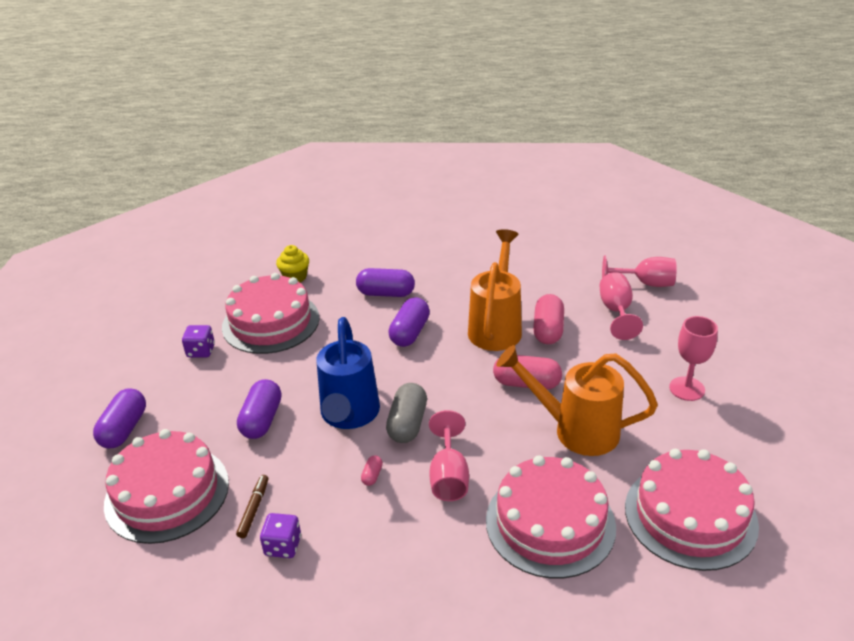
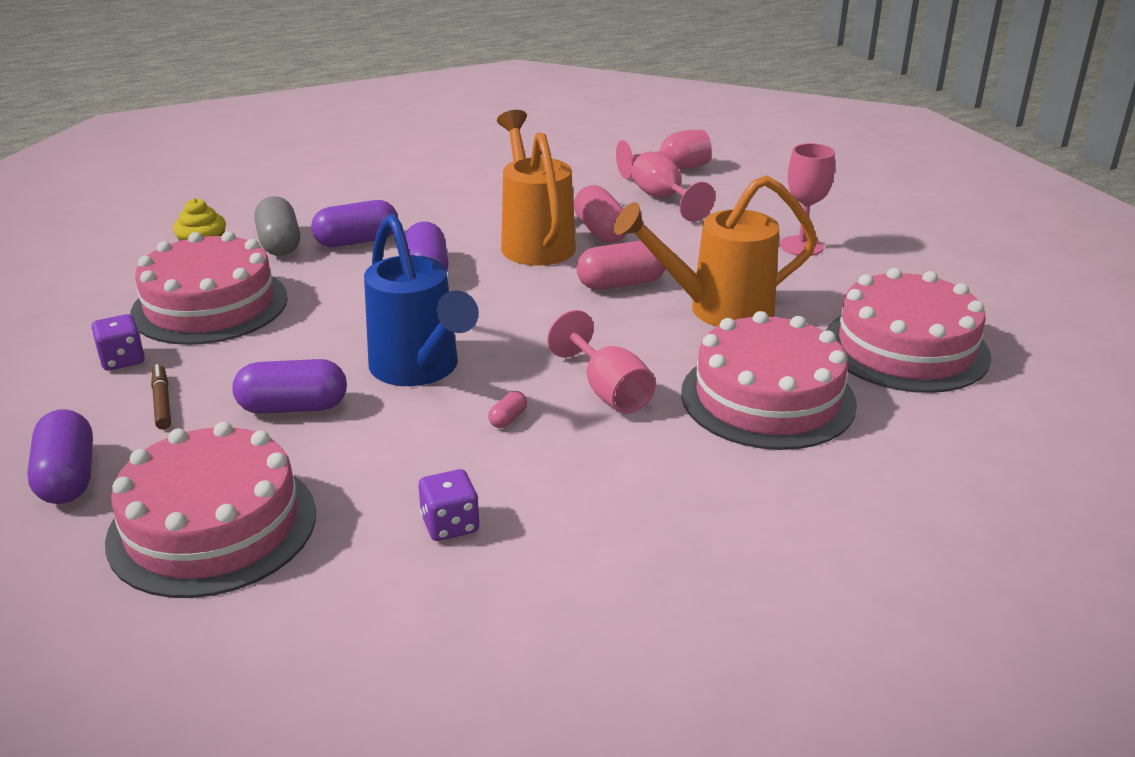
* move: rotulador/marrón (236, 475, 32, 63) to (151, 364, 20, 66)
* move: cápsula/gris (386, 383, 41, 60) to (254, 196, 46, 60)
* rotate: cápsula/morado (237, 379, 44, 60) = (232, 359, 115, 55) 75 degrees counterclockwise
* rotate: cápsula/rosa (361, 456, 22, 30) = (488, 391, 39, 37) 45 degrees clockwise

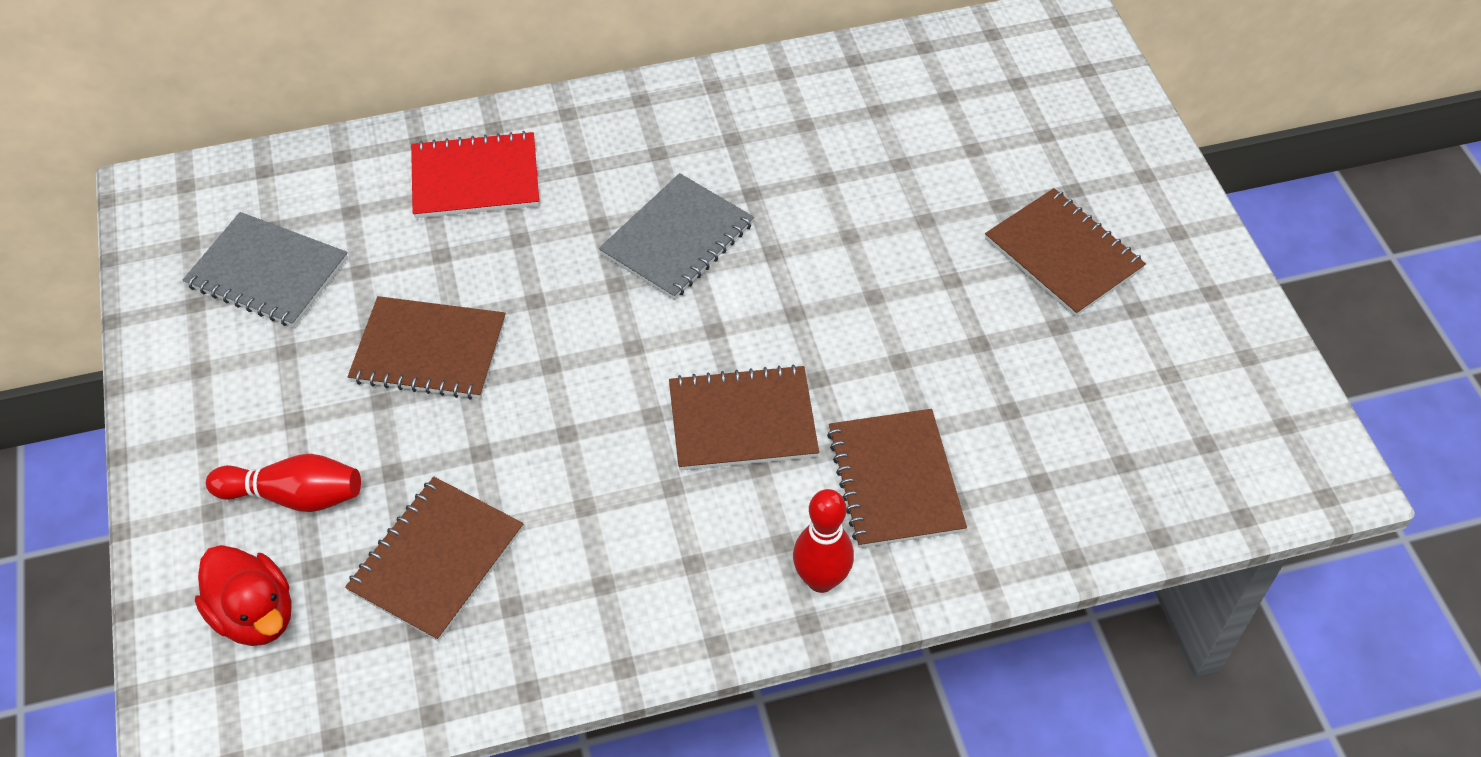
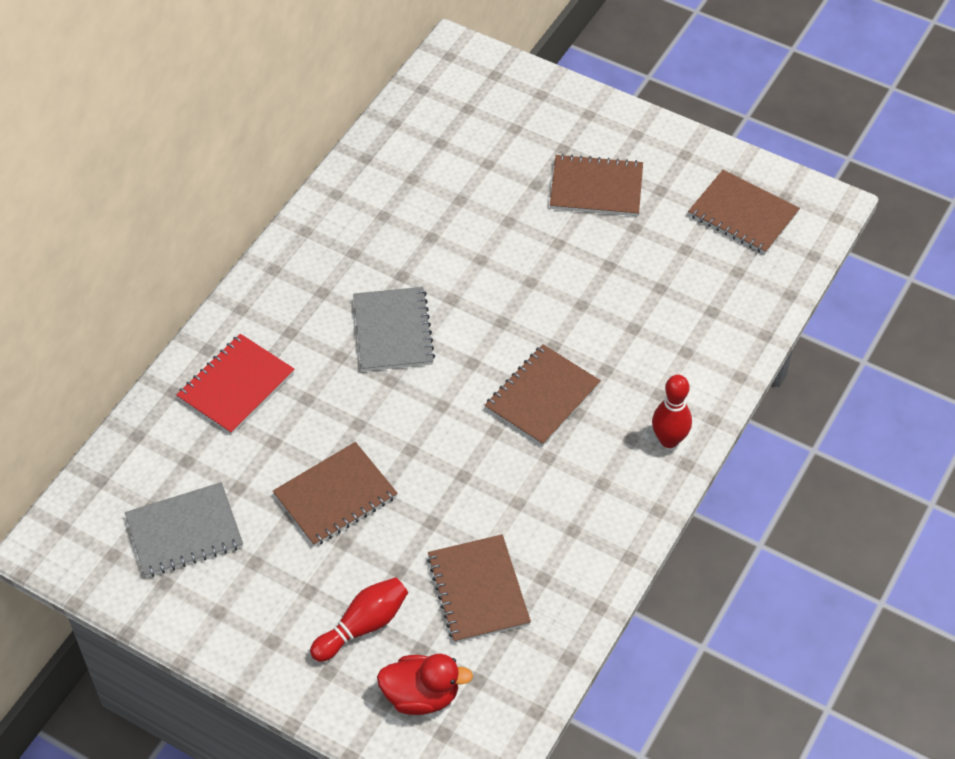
* move: cuaderno/marrón (827, 409, 140, 139) to (688, 170, 112, 84)

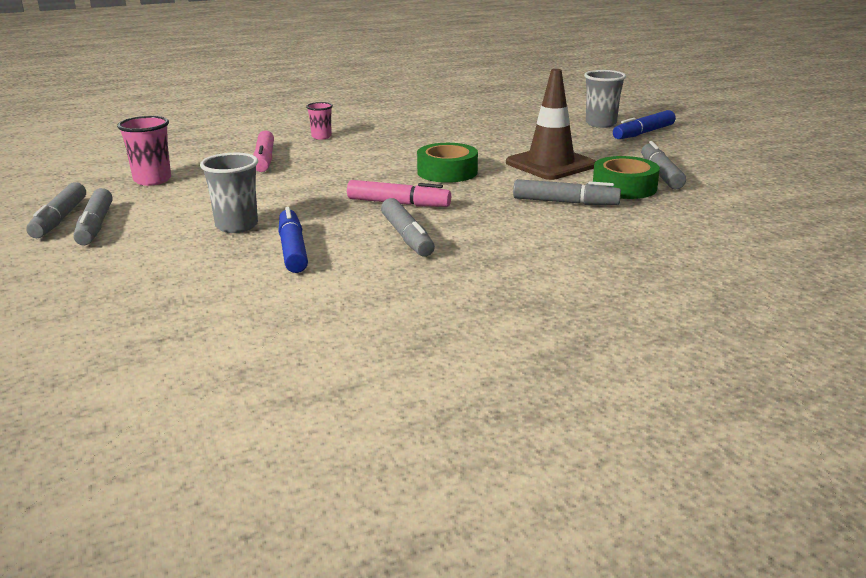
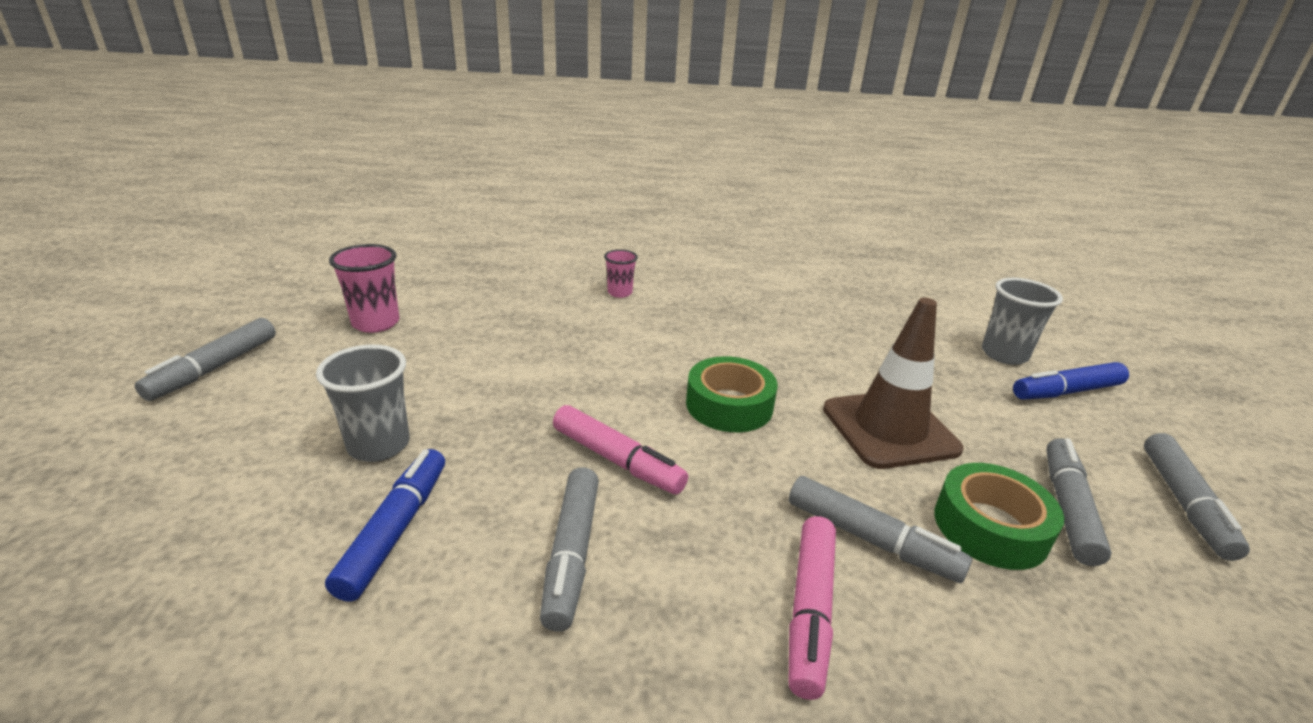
* move: rotulador/gris (73, 188, 39, 57) to (1144, 433, 106, 128)
* move: rotulador/rosa (253, 130, 21, 42) to (789, 516, 47, 184)

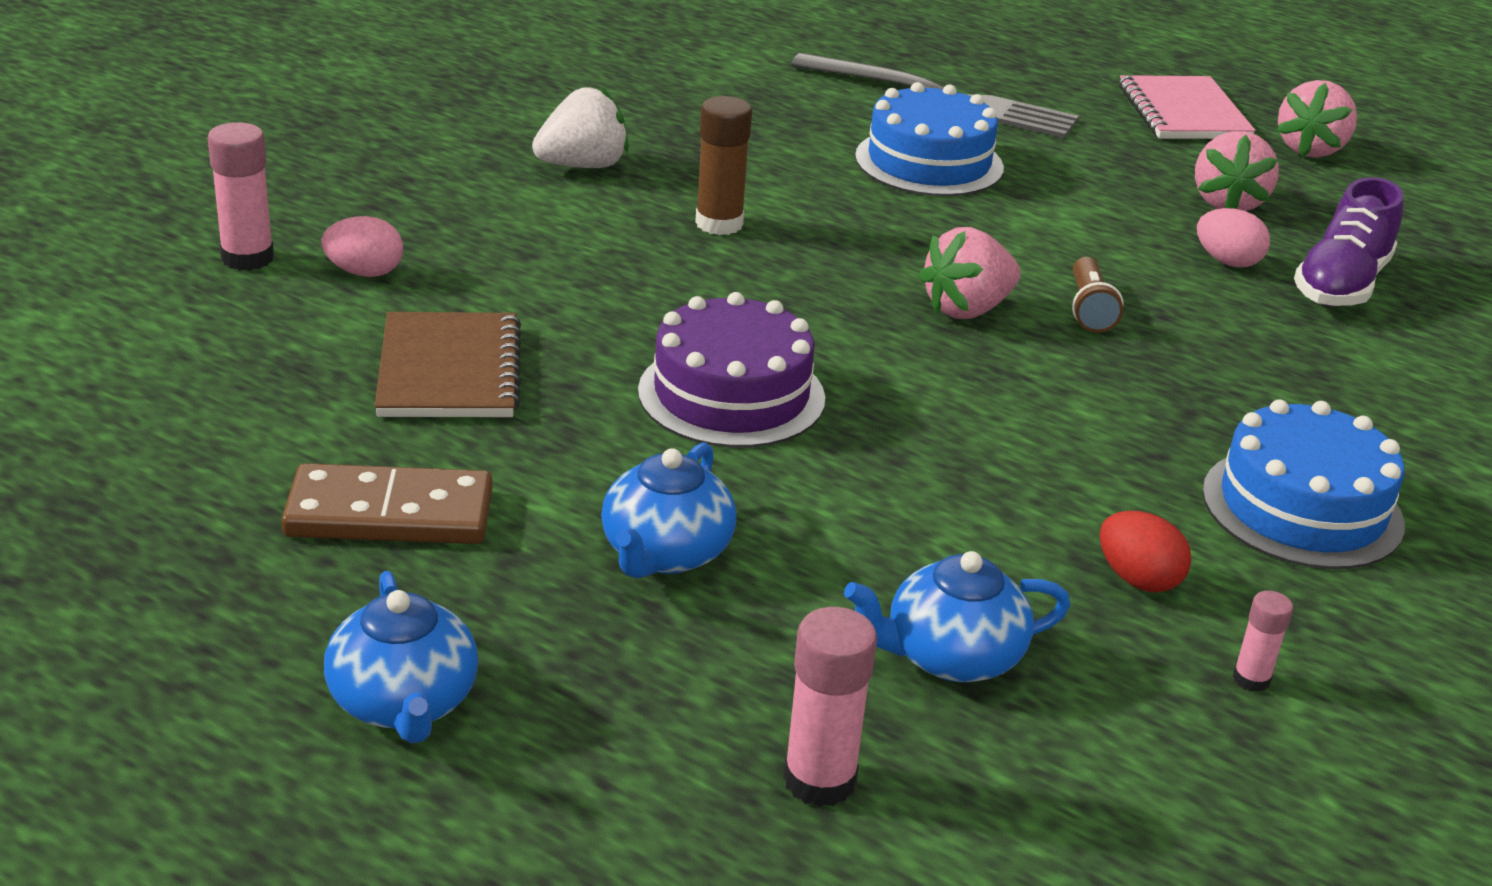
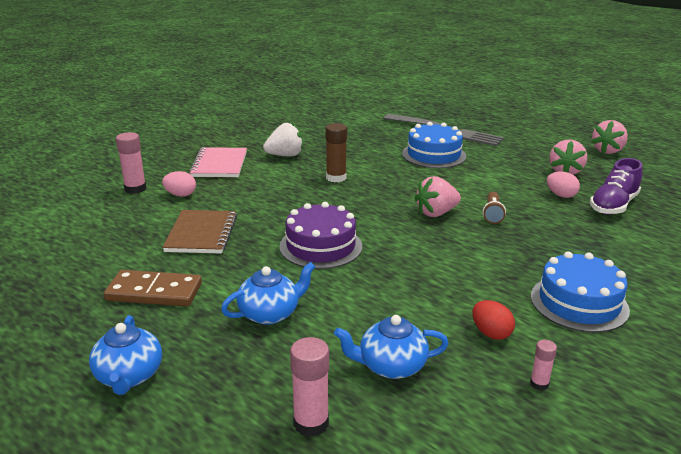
* move: cuaderno/rosa (1119, 75, 137, 64) to (189, 147, 58, 30)
* rotate: tetera/azul (601, 442, 135, 136) = (221, 262, 95, 63) 150 degrees counterclockwise

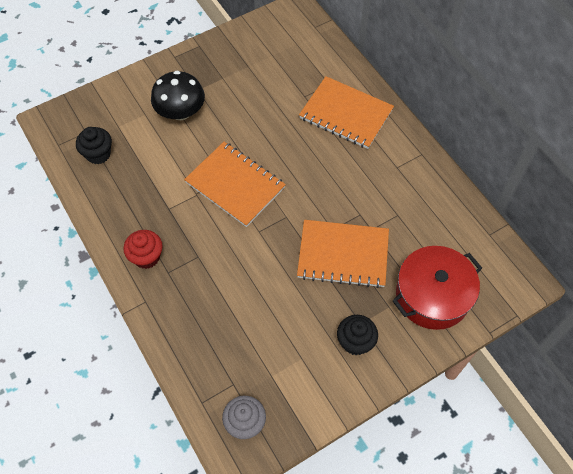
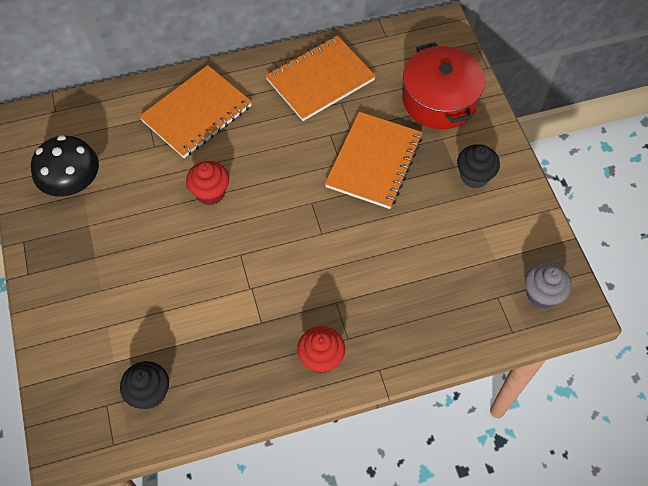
* insert: magdalena/rojo (186, 161, 43, 44)
* move: seta/negro (151, 71, 54, 49) to (31, 135, 68, 62)
* move: cuaderno/naranja (184, 142, 102, 85) to (265, 35, 111, 86)

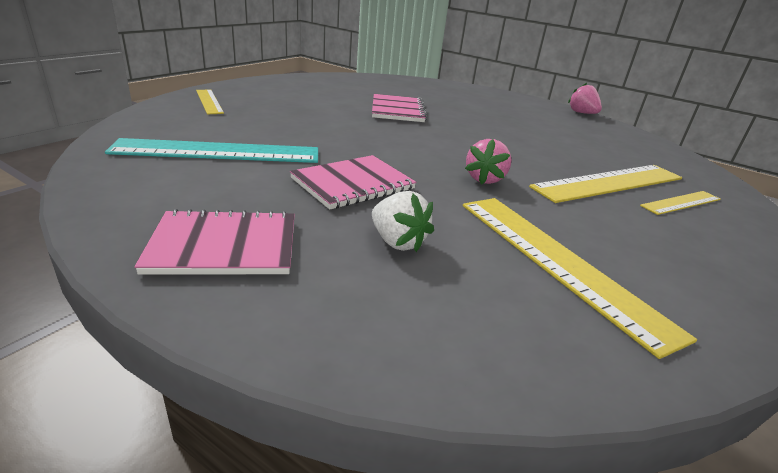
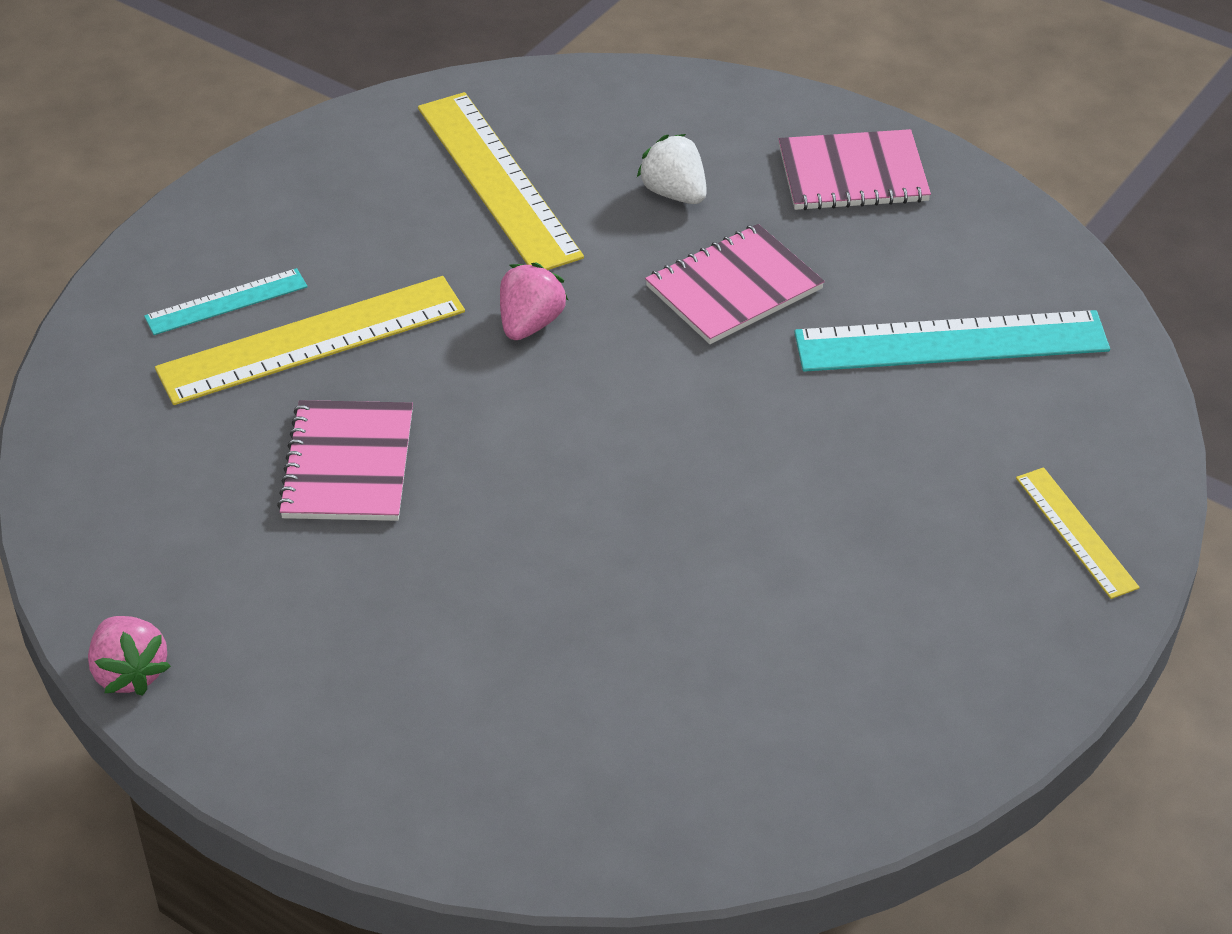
* move: cuaderno/rosa (372, 94, 55, 28) to (277, 400, 136, 121)
* recolor: regla/amarillo (640, 191, 81, 24) to regla/turquesa (144, 268, 163, 67)

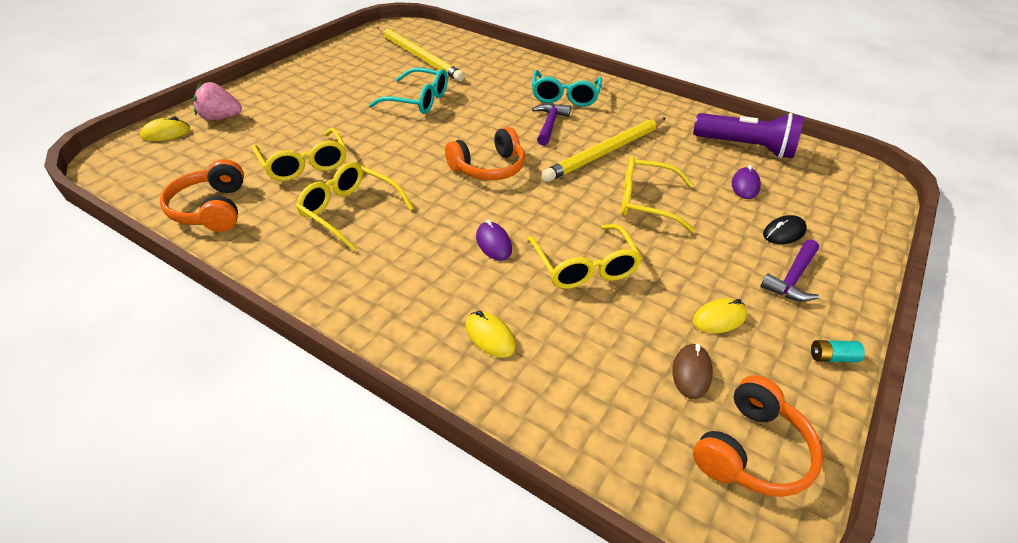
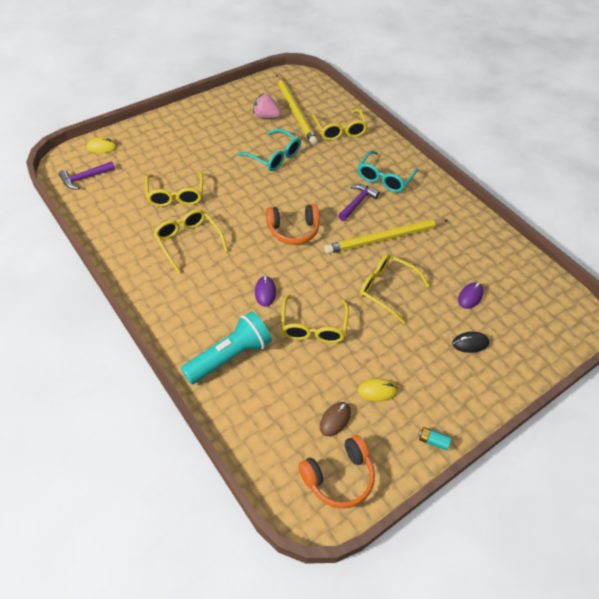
* delete: auriculares/naranja (160, 159, 84, 73)
* delete: lámpara de mano/morado (693, 113, 111, 46)
* insert: gafas/amarillo (311, 109, 57, 31)
* move: fresa/rosa (193, 82, 49, 38) to (253, 93, 28, 25)
* move: martillo/morado (760, 239, 59, 63) to (59, 161, 56, 29)
* replace: ratón/amarillo (466, 311, 50, 47) to lámpara de mano/turquesa (181, 311, 91, 73)

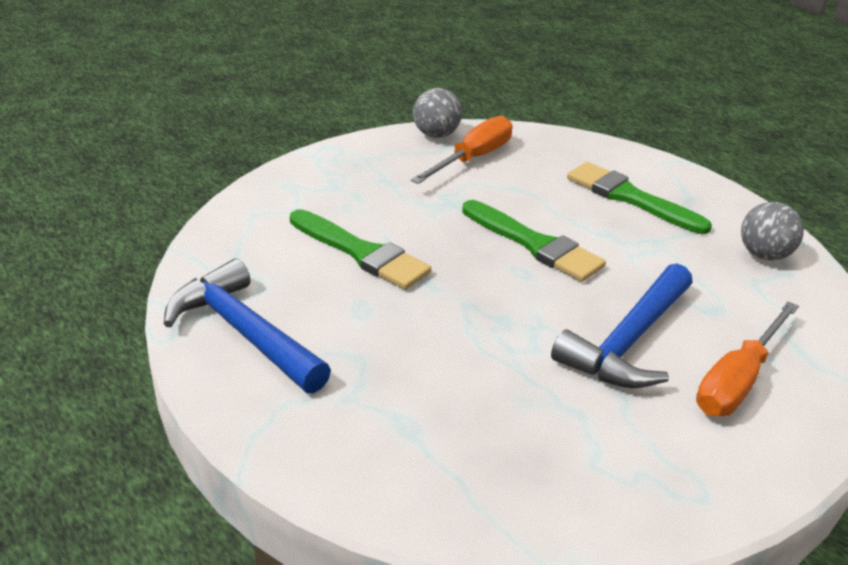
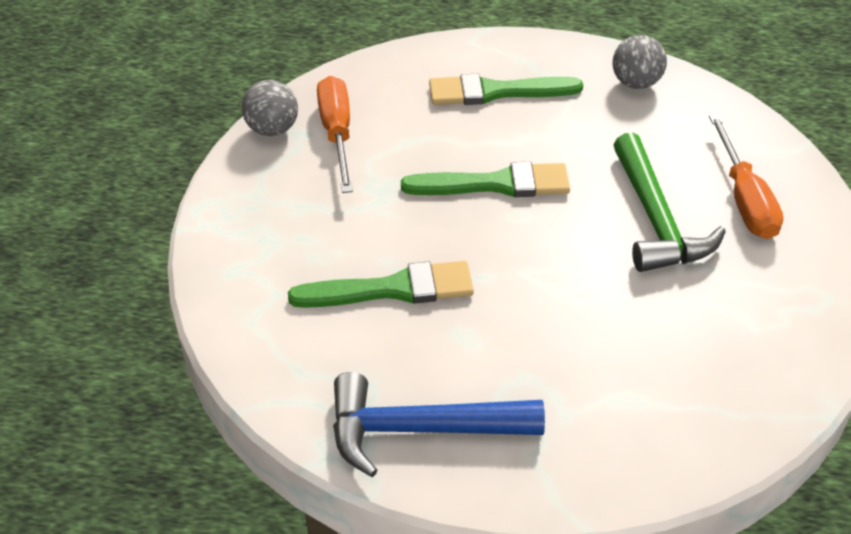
* recolor: martillo/azul (551, 263, 142, 125) to martillo/verde (614, 132, 112, 140)

